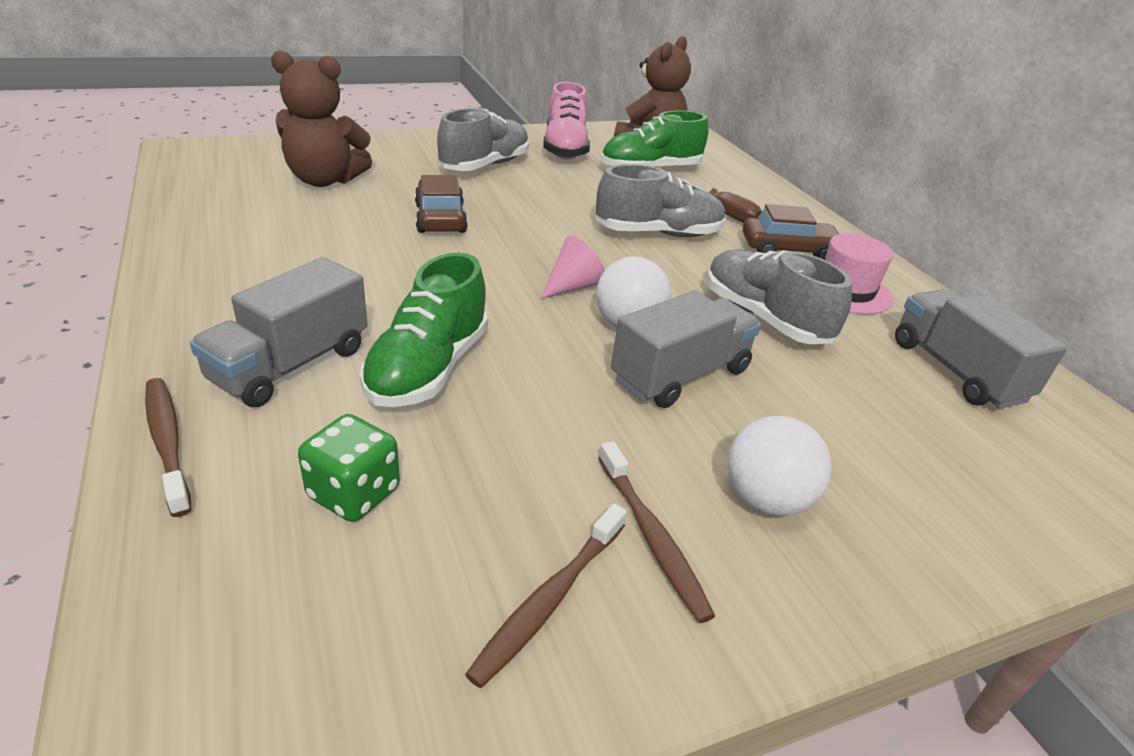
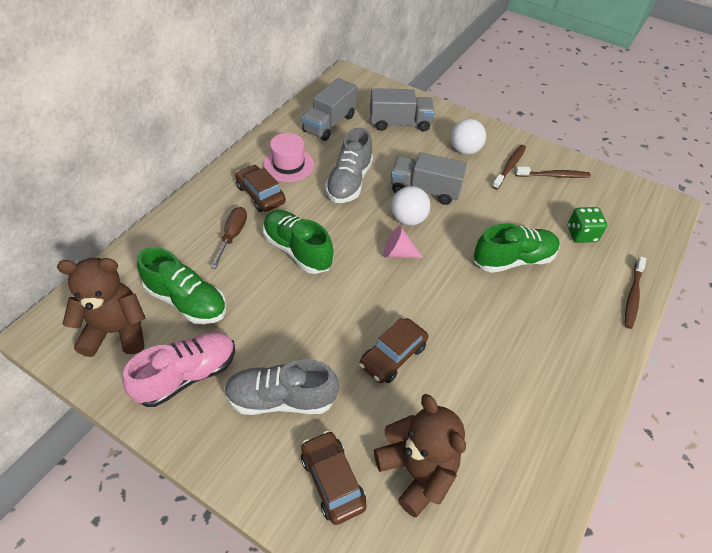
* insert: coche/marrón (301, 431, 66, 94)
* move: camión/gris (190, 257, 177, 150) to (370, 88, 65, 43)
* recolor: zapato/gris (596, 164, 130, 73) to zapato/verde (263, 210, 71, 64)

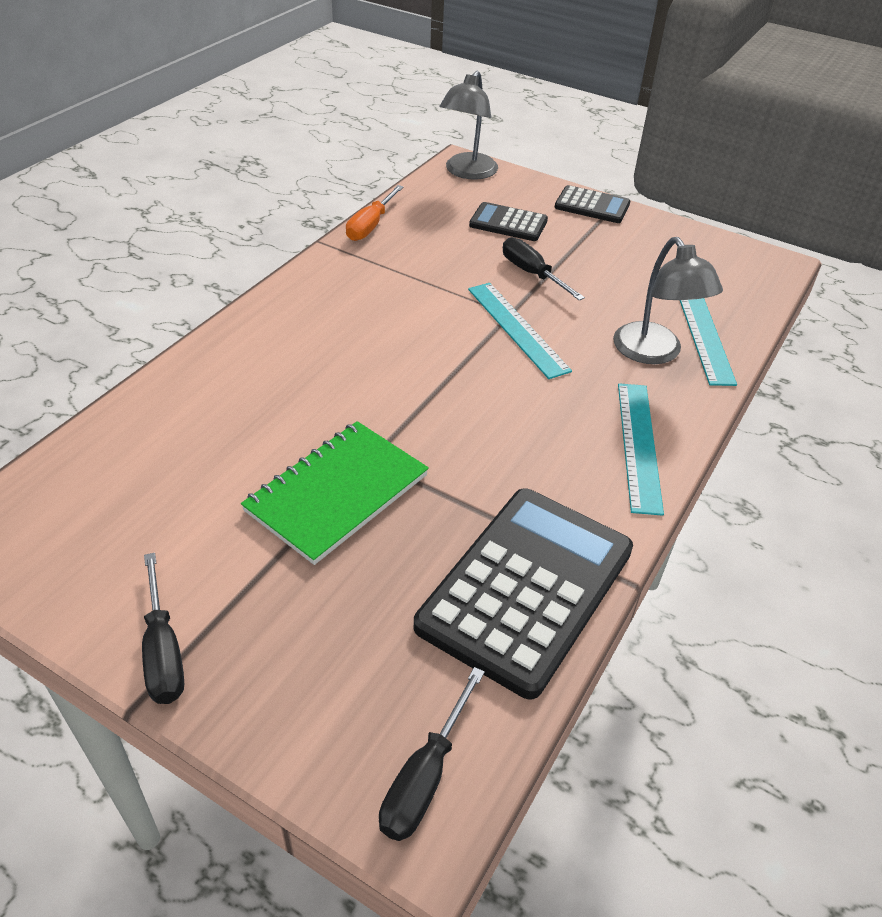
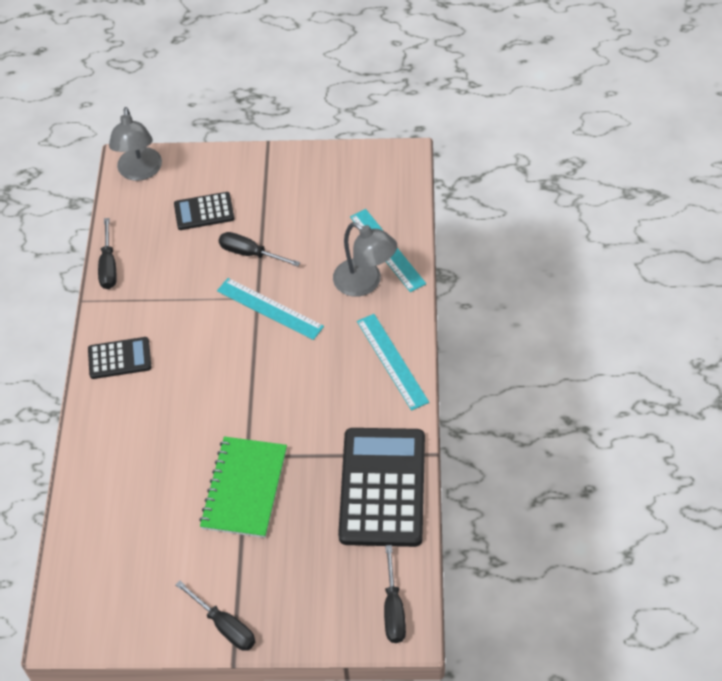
* move: calculadora/negro (554, 185, 76, 38) to (88, 337, 63, 42)
* recolor: destornillador/naranja (346, 185, 57, 56) to destornillador/negro (98, 218, 19, 71)

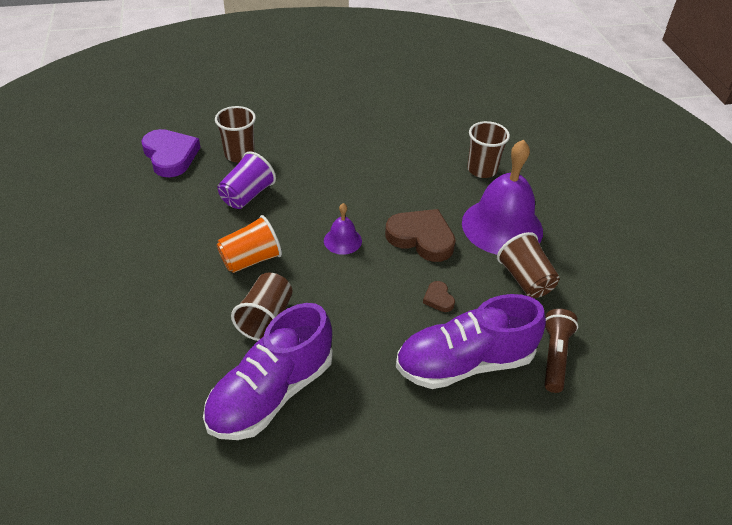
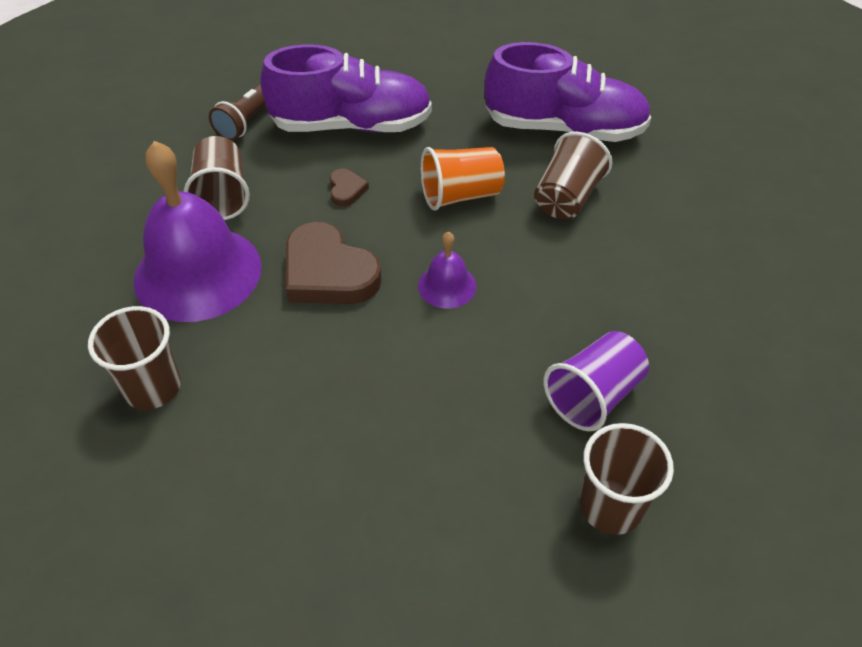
* delete: corazón/morado (141, 129, 60, 48)
* move: vaso/naranja (217, 215, 65, 58) to (420, 147, 85, 64)
* rotate: zapato/morado (203, 303, 130, 137) = (484, 42, 167, 100) 45 degrees clockwise

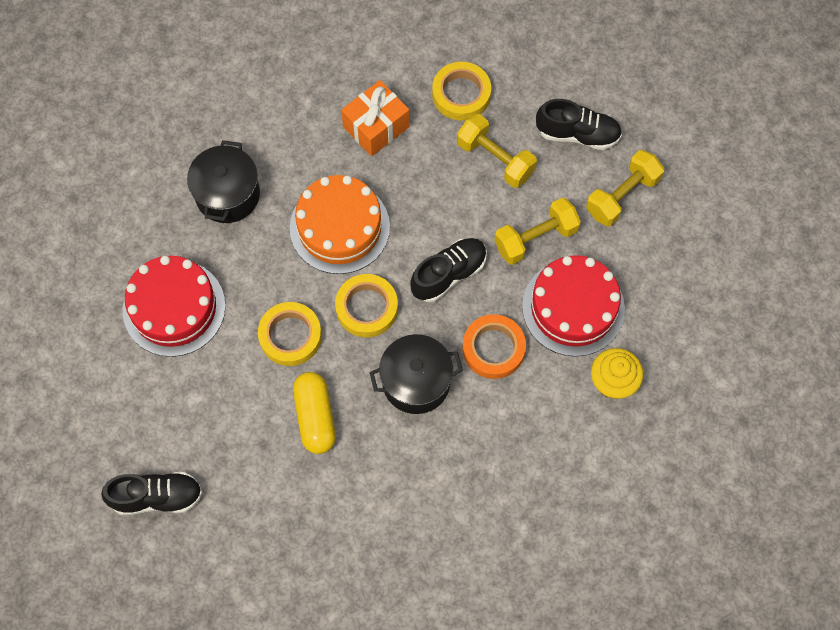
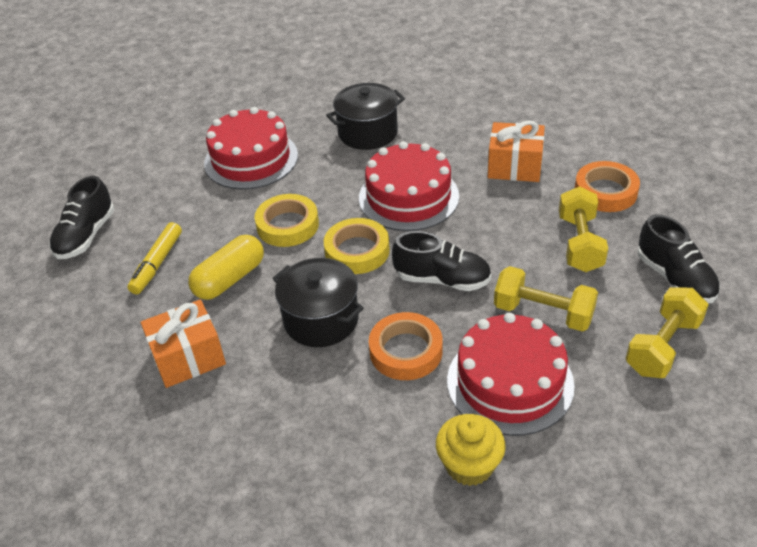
* insert: rotulador/amarillo (127, 222, 55, 72)
* insert: regalo/naranja (141, 299, 85, 89)
* recolor: tarta/naranja (290, 175, 100, 99) to tarta/rojo (359, 141, 100, 90)
* recolor: cinta adhesiva/amarillo (432, 62, 59, 59) to cinta adhesiva/naranja (575, 161, 65, 51)
* rotate: zapato/negro (101, 472, 102, 43) = (49, 176, 65, 83) 60 degrees clockwise
* rotate: mancuerna/amarillo (586, 150, 78, 76) = (626, 287, 83, 91) 60 degrees counterclockwise

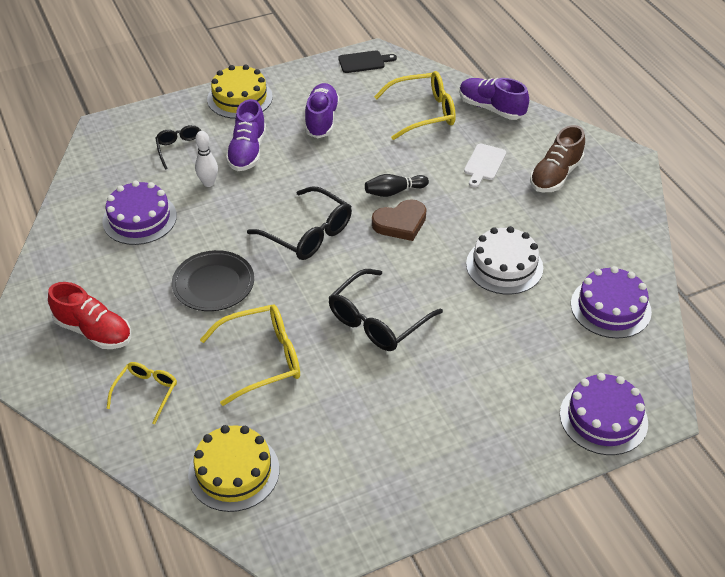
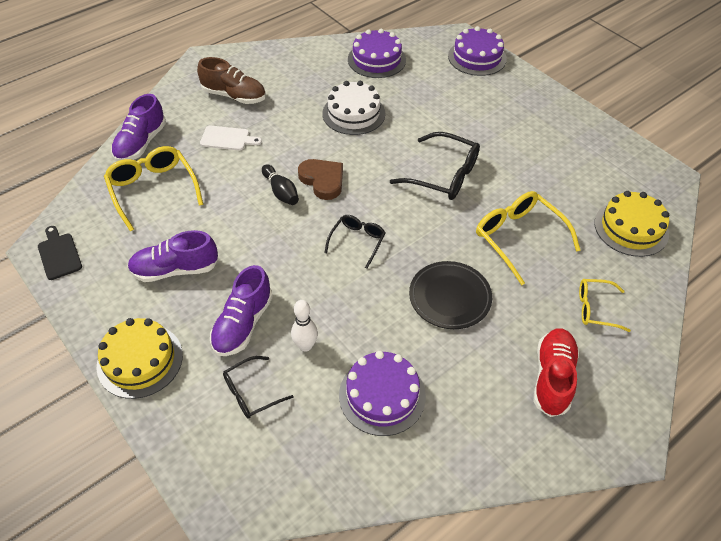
* rotate: zapato/morado (226, 99, 40, 72) = (210, 265, 63, 91) 120 degrees clockwise
* resize: gafas/negro (247, 186, 105, 74) = (324, 215, 61, 53) x0.60

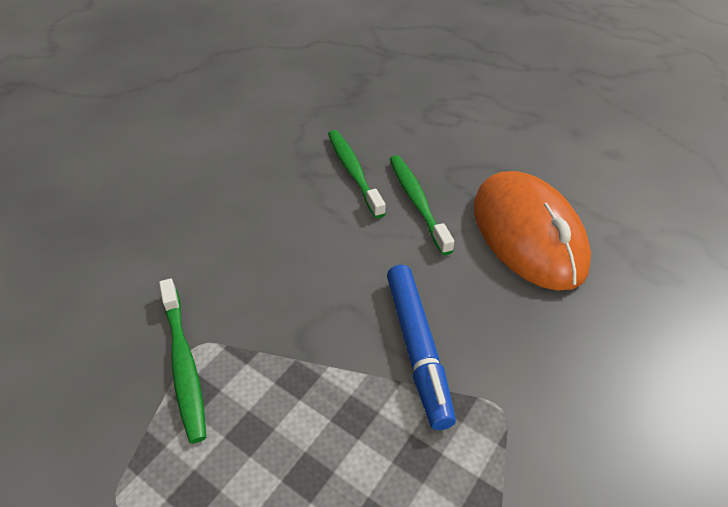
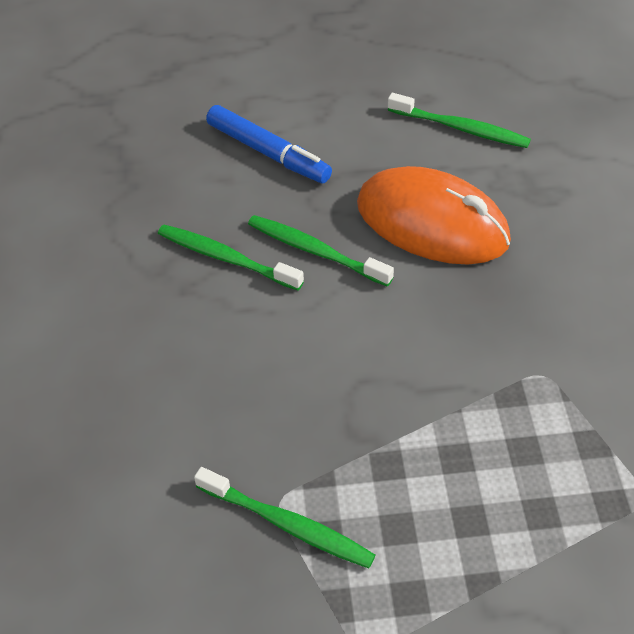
* insert: cepillo de dientes/verde (388, 93, 143, 55)
* move: rotulador/azul (387, 265, 69, 165) to (206, 105, 126, 78)

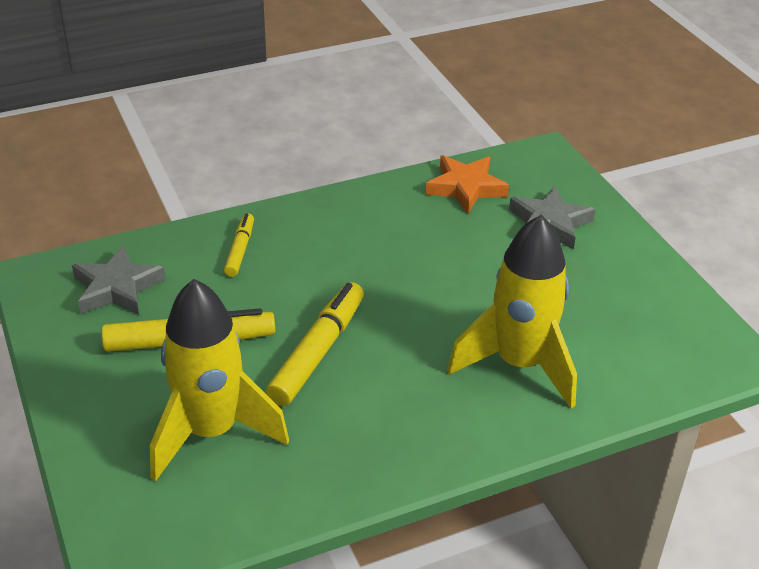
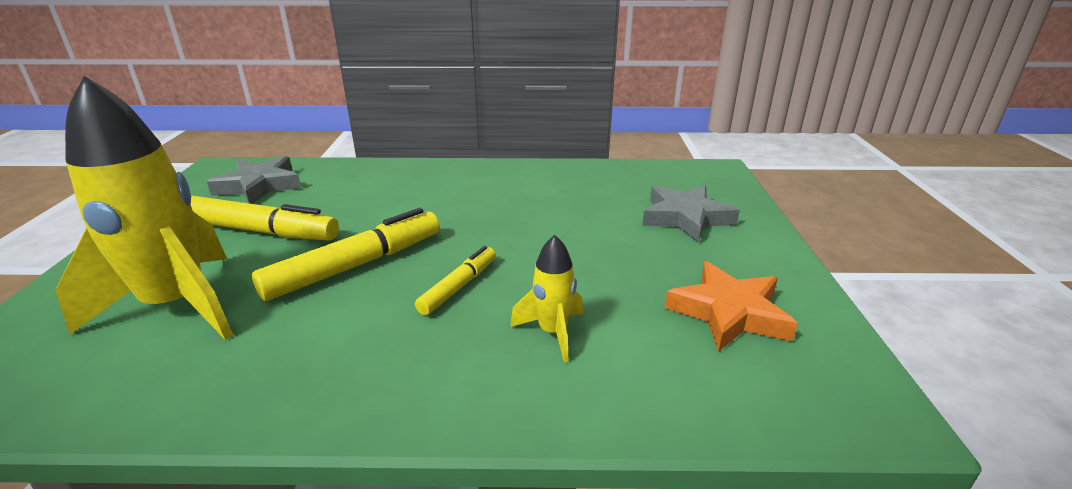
* move: rotulador/amarillo (224, 214, 30, 63) to (415, 246, 81, 69)
* move: estrella/naranja (425, 155, 84, 59) to (665, 261, 133, 91)
* resize: cohete/amarillo (447, 215, 130, 194) = (510, 235, 73, 128) x0.47

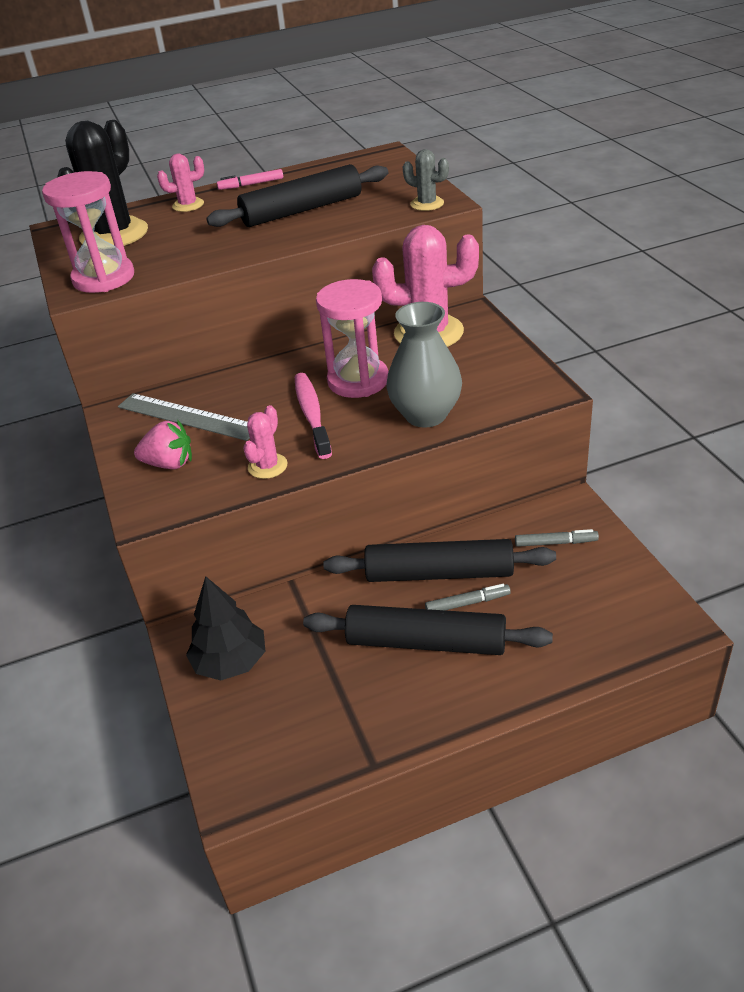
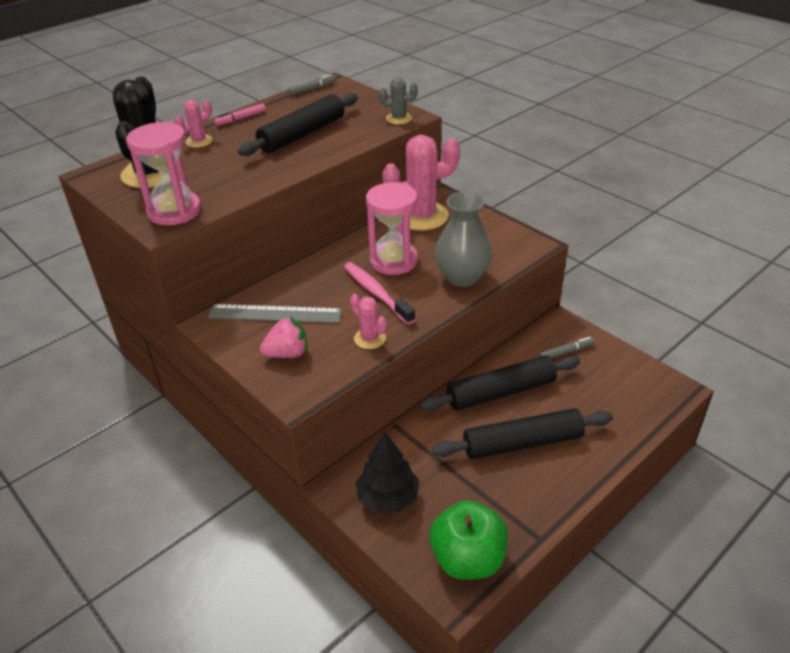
* insert: manzana/verde (429, 500, 79, 80)
* move: rotulador/gris (425, 584, 86, 26) to (288, 74, 48, 21)
* rotate: cactus/rosa (243, 405, 45, 74) = (350, 294, 37, 55) 45 degrees counterclockwise

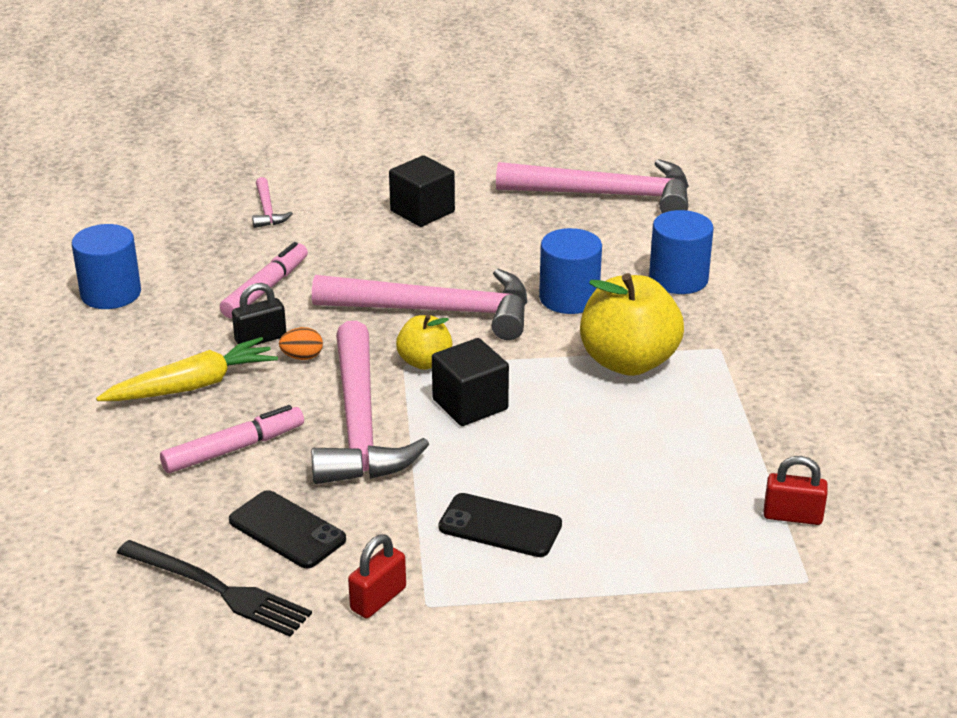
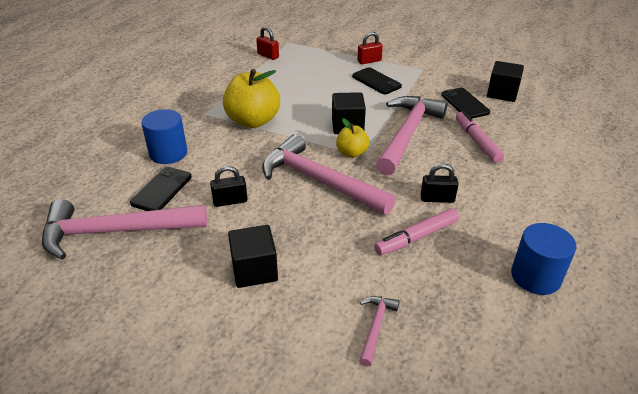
* delete: zanahoria/amarillo (96, 337, 182, 64)
* delete: huevo/naranja (279, 327, 44, 33)
* delete: cilindro/azul (539, 228, 63, 86)
* insert: móvil/negro (130, 167, 62, 44)
* insert: candado/negro (210, 166, 38, 41)
* move: candado/rojo (348, 534, 58, 84) to (357, 32, 26, 32)
* replace: tenedor/negro (117, 540, 195, 97) to cubo/negro (487, 61, 37, 41)
* rotate: rotulador/rosa (160, 405, 144, 68) = (456, 111, 48, 52) 75 degrees clockwise
* rotate: martillo/rosa (496, 159, 193, 54) = (42, 199, 165, 61) 45 degrees counterclockwise

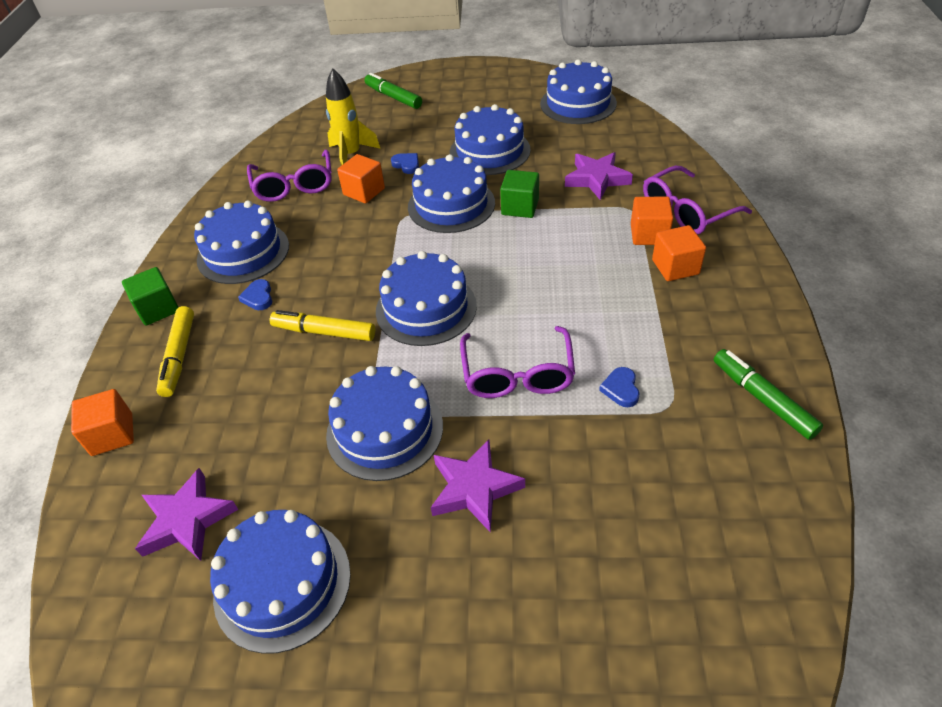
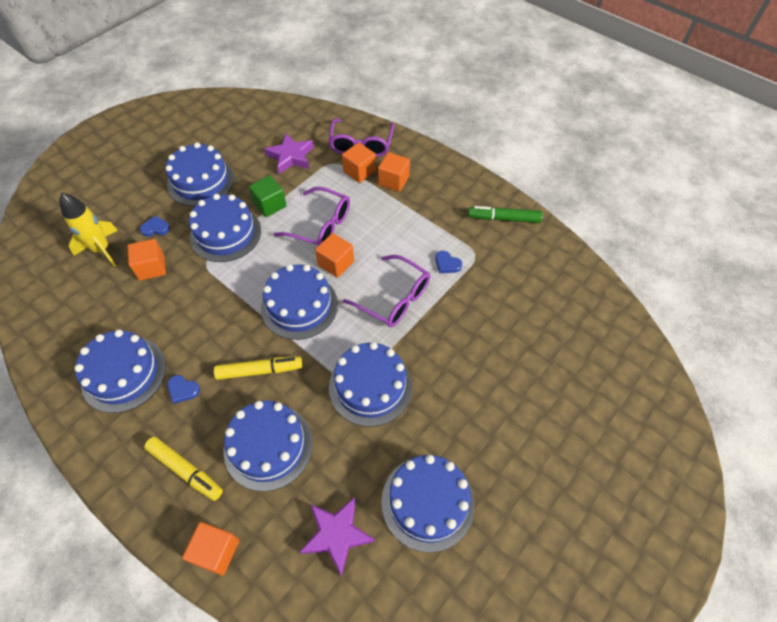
* delete: cubo/verde (122, 267, 57, 59)
* delete: rotulador/verde (365, 73, 57, 36)
* delete: estrella/morado (431, 439, 94, 93)
* insert: cubo/naranja (315, 233, 39, 45)
* move: gafas/morado (247, 149, 85, 53) to (274, 187, 76, 59)
* move: tarta/azul (540, 59, 77, 65) to (224, 401, 89, 91)
* rotate: rotulador/amarillo (270, 310, 105, 31) = (214, 356, 89, 24) 150 degrees counterclockwise

